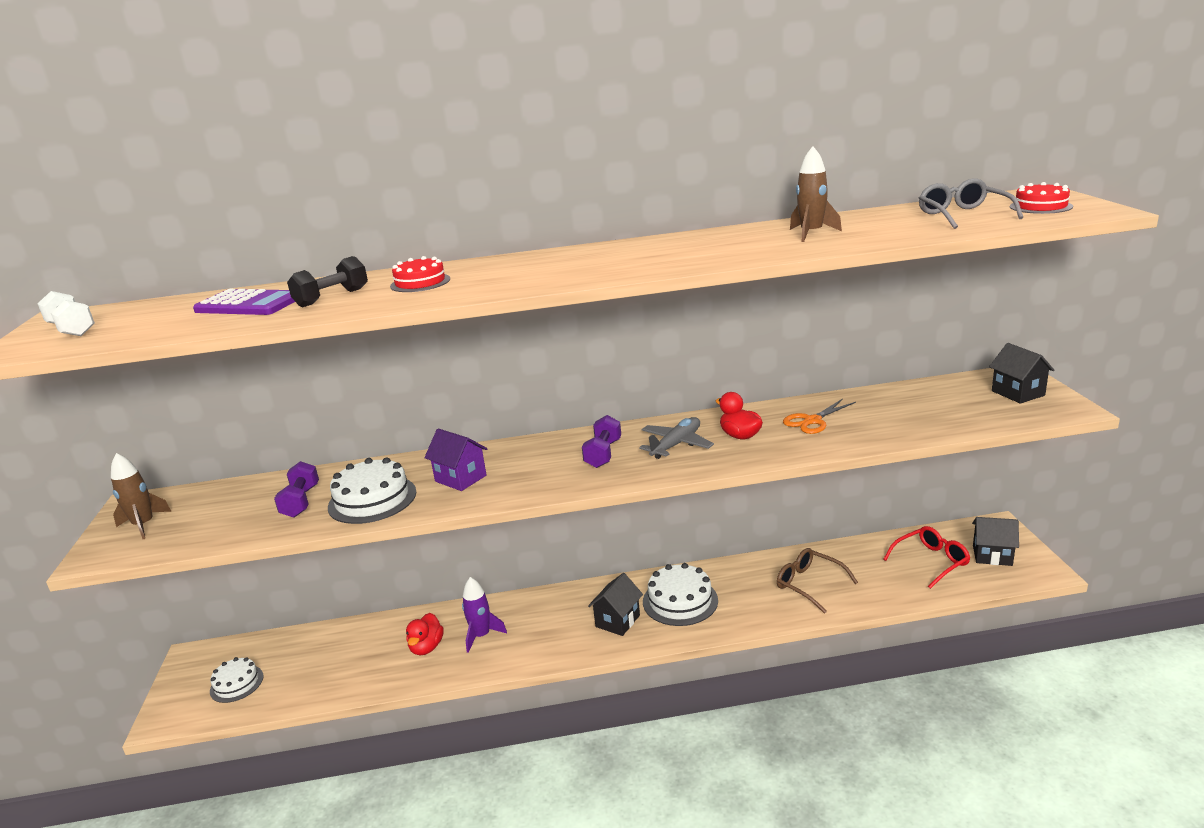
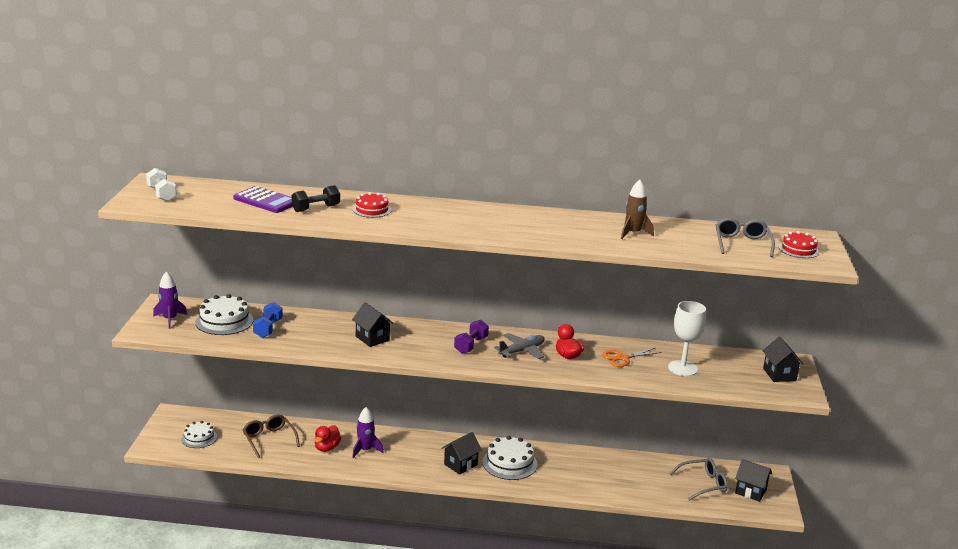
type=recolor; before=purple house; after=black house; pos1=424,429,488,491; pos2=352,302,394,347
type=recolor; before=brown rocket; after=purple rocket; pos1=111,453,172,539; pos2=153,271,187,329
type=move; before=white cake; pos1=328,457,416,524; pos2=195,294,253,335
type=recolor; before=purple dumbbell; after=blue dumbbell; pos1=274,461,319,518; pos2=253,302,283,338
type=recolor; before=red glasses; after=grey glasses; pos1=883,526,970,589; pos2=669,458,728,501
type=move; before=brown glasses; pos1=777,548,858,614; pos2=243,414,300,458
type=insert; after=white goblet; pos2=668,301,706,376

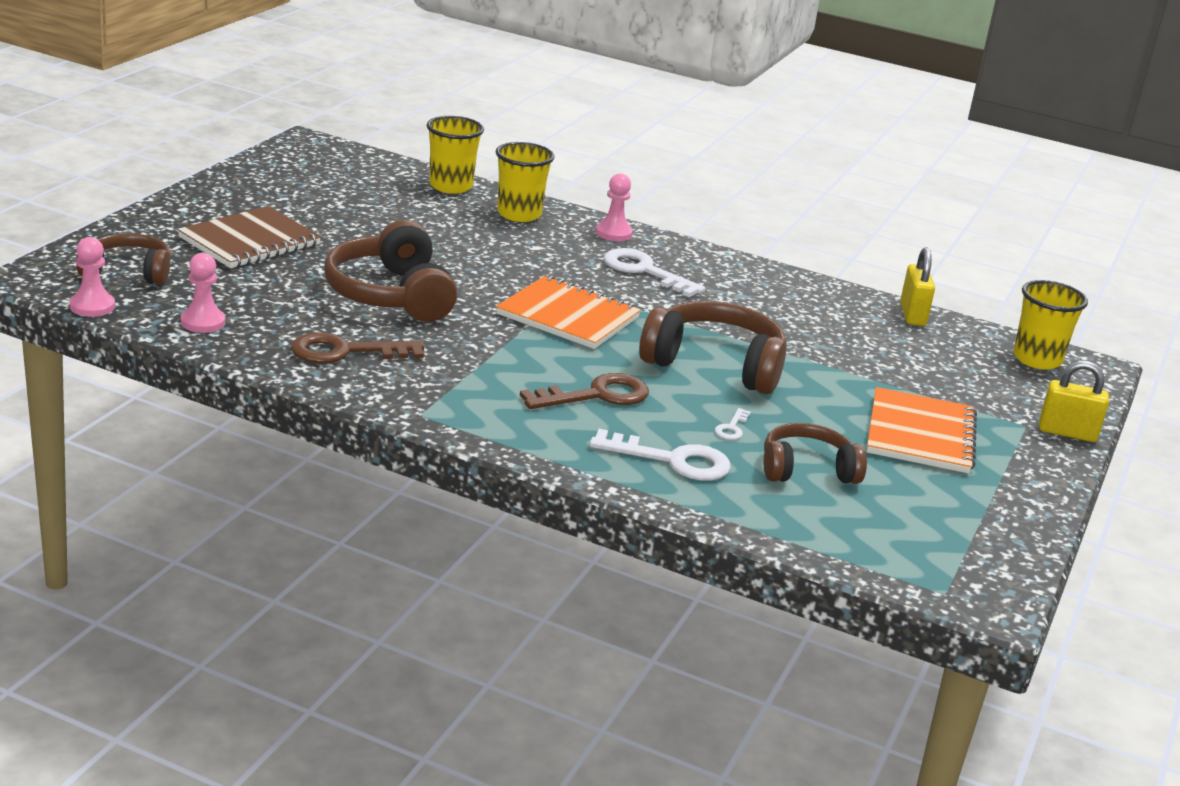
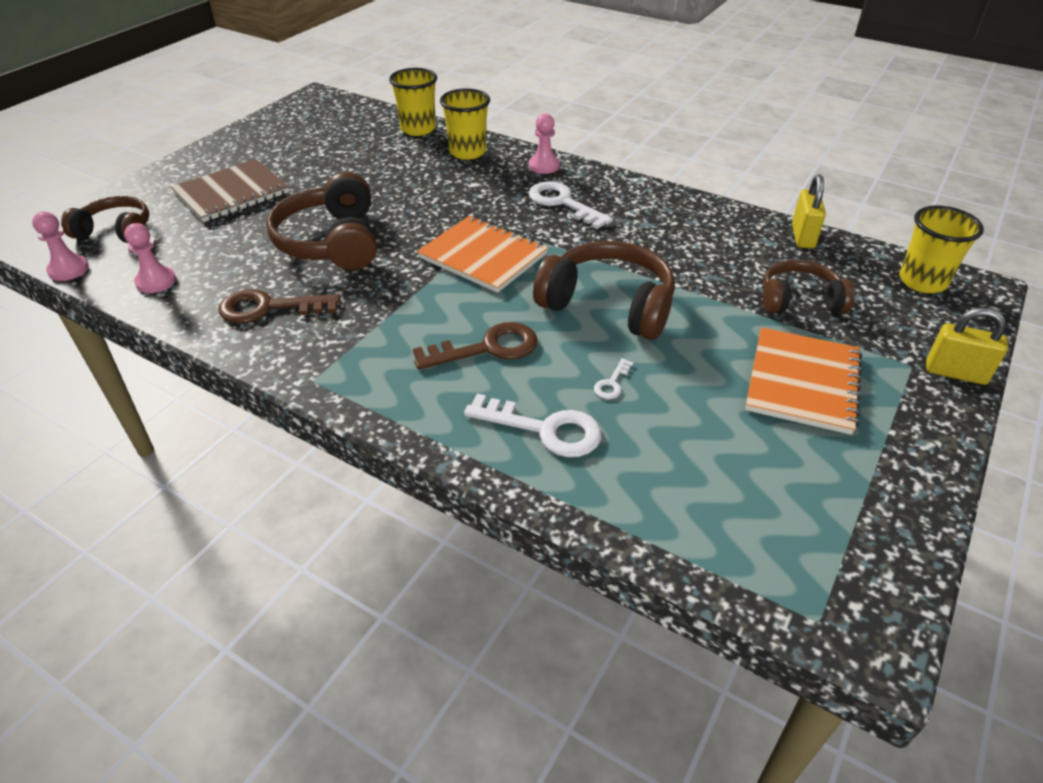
type=move; before=brown headphones; pos1=764,423,867,484; pos2=763,260,855,313

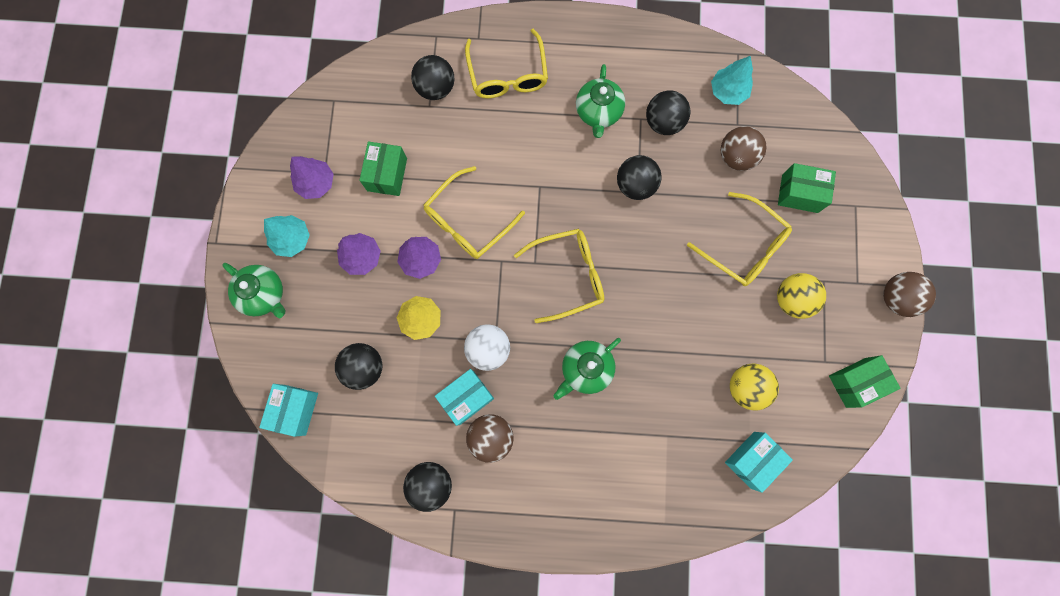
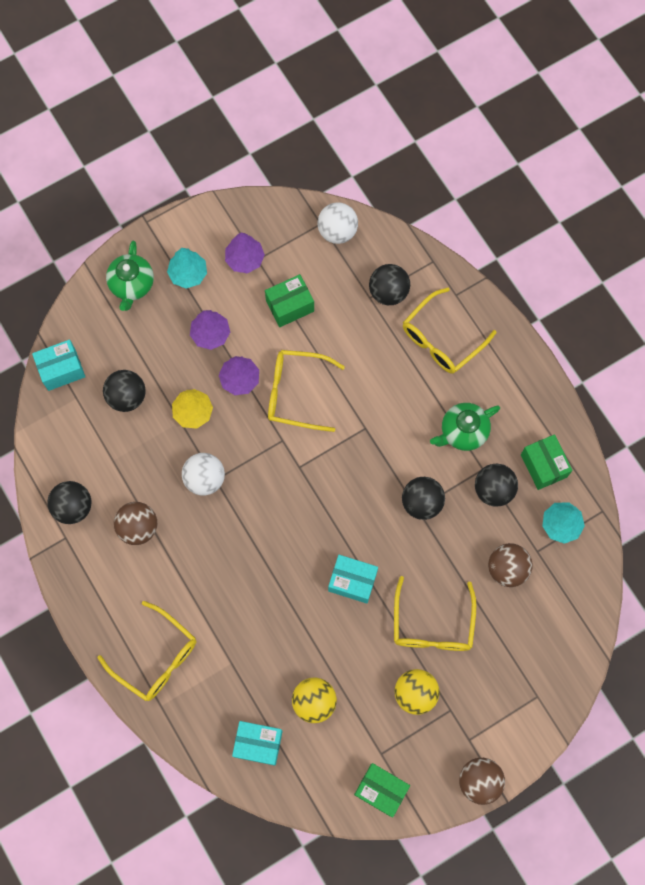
type=move; before=green box; pos1=778,163,836,213; pos2=521,434,573,490
type=move; before=yellow glasses; pos1=514,228,604,323; pos2=97,601,196,701
type=delete; before=green teapot; pos1=554,338,621,400
type=move; before=turquoise box; pos1=435,369,494,426; pos2=328,555,378,603
type=insert; after=white ball; pos2=318,202,358,244

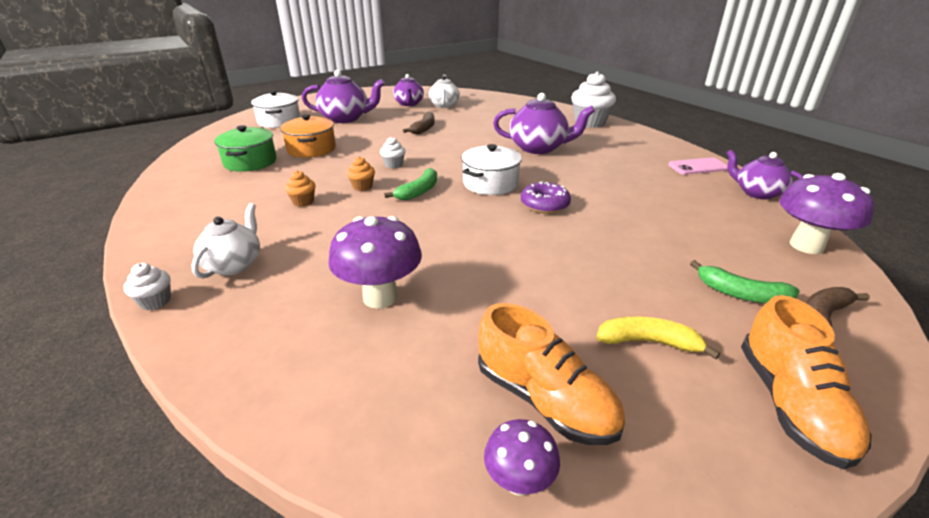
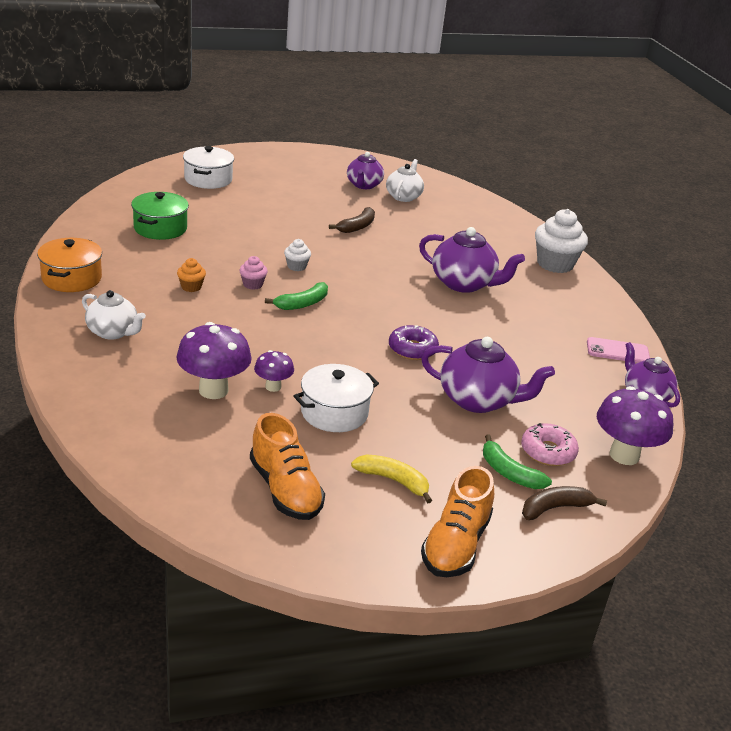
type=move; before=purple teapot; pos1=302,70,385,123; pos2=421,337,555,413
type=move; before=orange pot; pos1=280,114,336,158; pos2=37,238,102,292
type=move; before=white pot; pos1=462,144,522,195; pos2=294,364,379,432
type=recolor; before=orange cupcake; after=pink cupcake; pos1=347,157,375,191; pos2=239,256,268,290
type=rotate; before=white teapot; pos1=191,203,260,279; pos2=82,290,146,340; turn=90
type=delete; before=white cupcake; pos1=123,263,171,310
type=move; before=purple mushroom; pos1=484,419,560,496; pos2=254,350,294,392
type=insert; after=pink donut; pos2=521,423,579,466

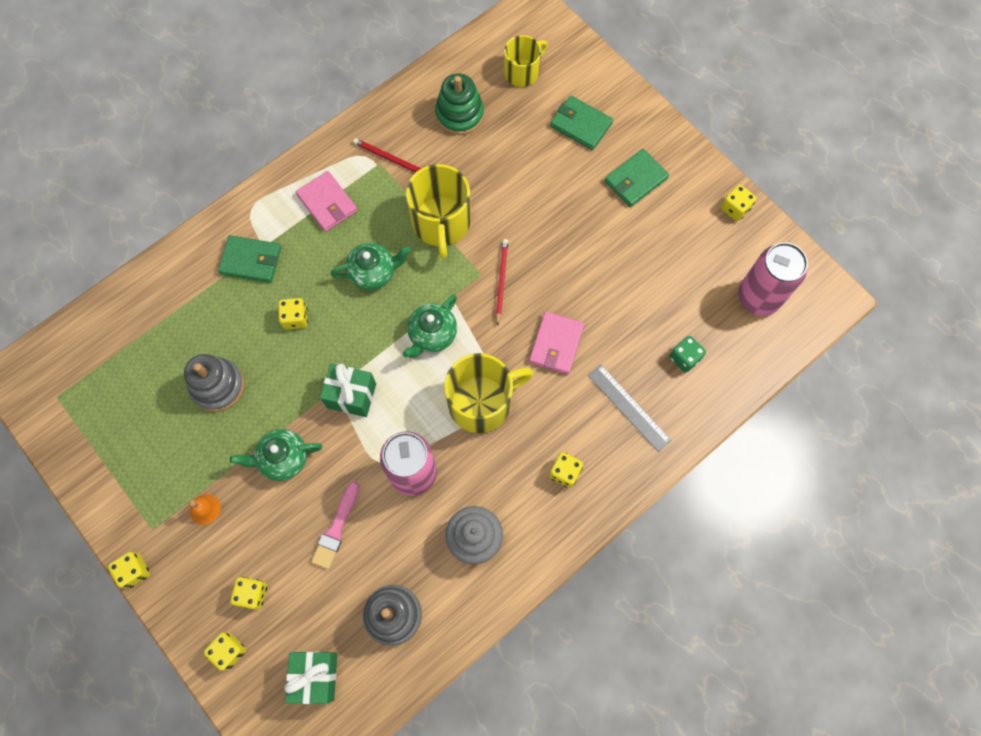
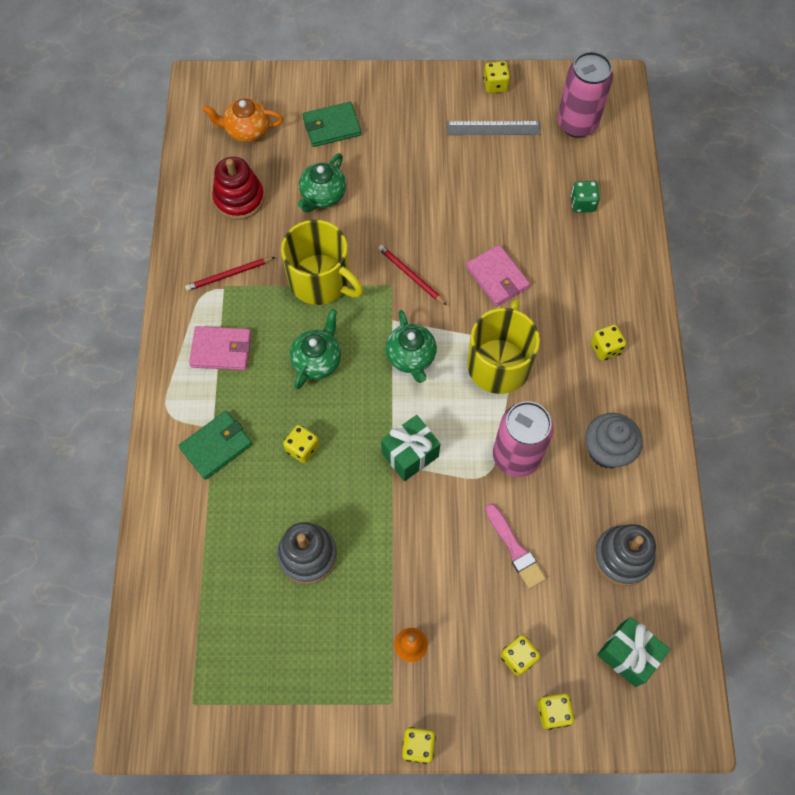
type=replace; before=yellow mug; after=orange teapot; pos1=504,35,548,87; pos2=203,98,284,142
type=recolor; before=green stacking toy; after=red stacking toy; pos1=435,73,484,135; pos2=212,157,265,220
type=delete; before=green wallet; pos1=604,149,669,207
type=move; before=grey ruler; pos1=588,364,671,452; pos2=447,121,541,135
type=move; before=green teapot; pos1=230,429,322,481; pos2=298,153,346,213

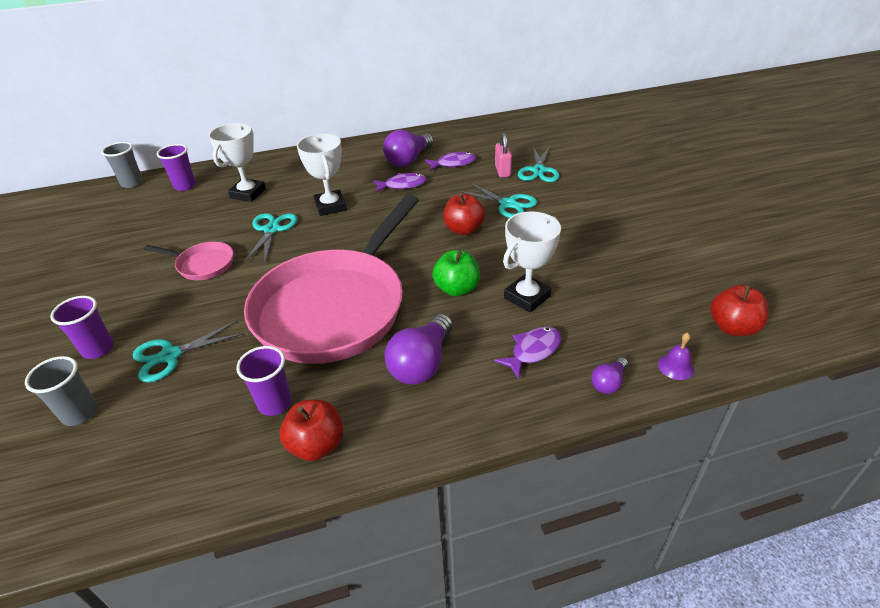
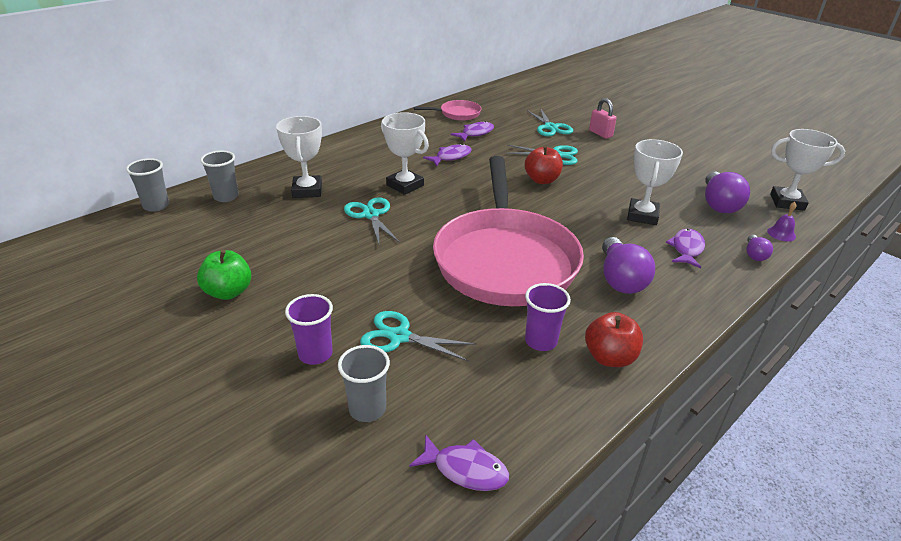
type=move; before=purple light bulb; pos1=383,130,434,167; pos2=705,172,750,213
type=move; before=pink padlock; pos1=495,132,512,178; pos2=589,98,616,139
type=recolor; before=purple cup; after=grey cup; pos1=157,144,196,191; pos2=200,151,239,202
type=move; before=pink pan; pos1=144,242,234,280; pos2=414,100,481,121
type=move; before=green apple; pos1=432,250,480,296; pos2=197,250,251,300
type=replace; before=red apple; after=white trophy; pos1=710,284,769,336; pos2=770,129,845,211
type=rotate; before=turquoise scissors; pos1=133,320,244,383; pos2=360,311,476,362; turn=75
type=insert; after=purple fish; pos2=409,434,509,491

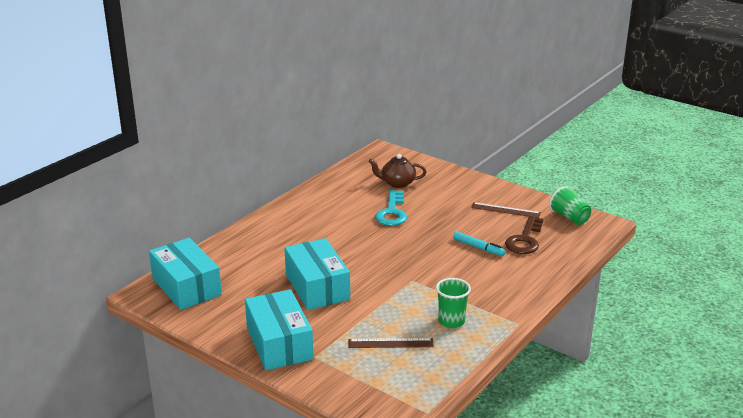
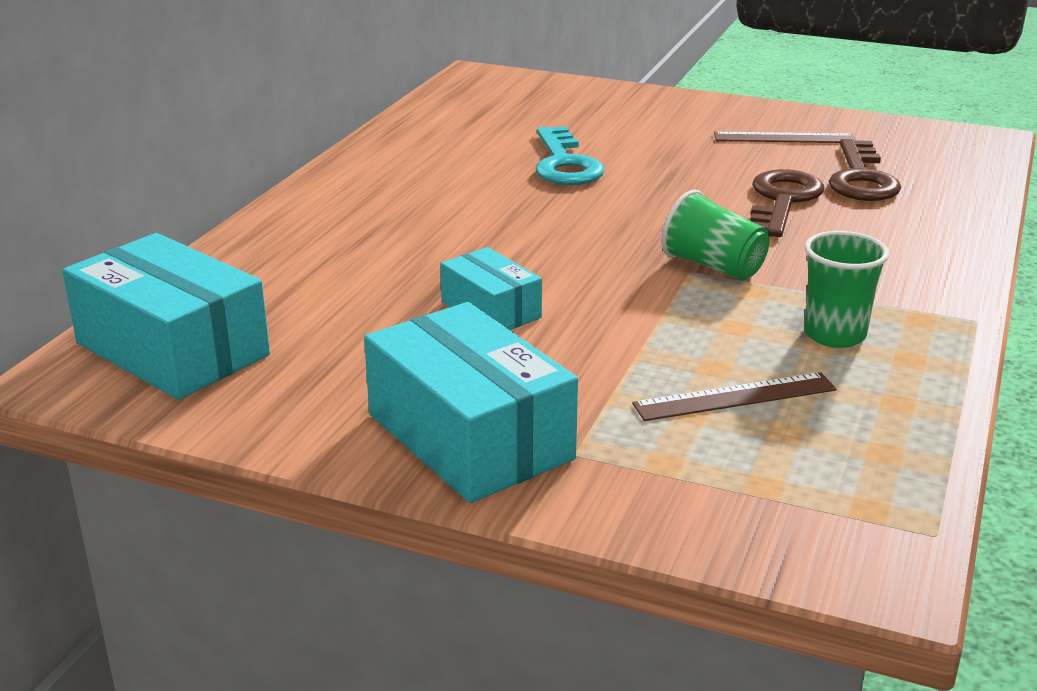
type=delete; before=brown teapot; pos1=369,154,426,188
type=move; before=green cup; pos1=549,186,591,225; pos2=662,190,770,281
type=replace; before=turquoise marker; after=brown key; pos1=453,231,505,256; pos2=750,169,824,237
type=resize; before=turquoise box; pos1=284,238,350,310; pos2=440,247,542,330; scale=0.56

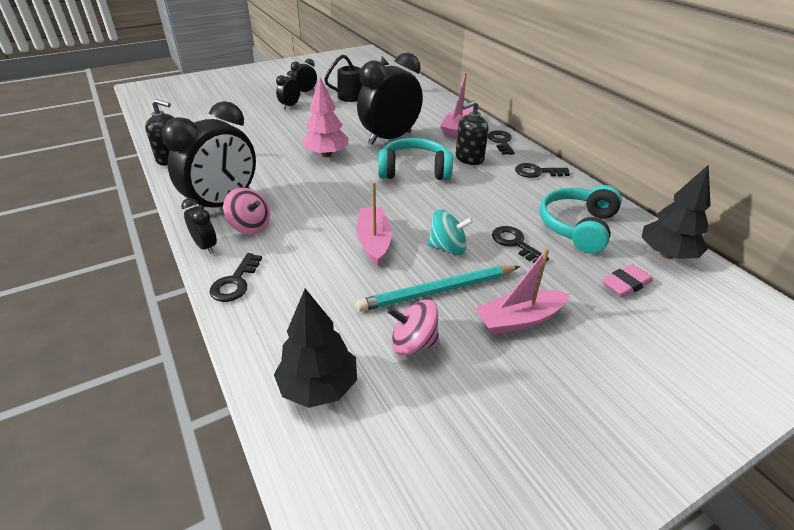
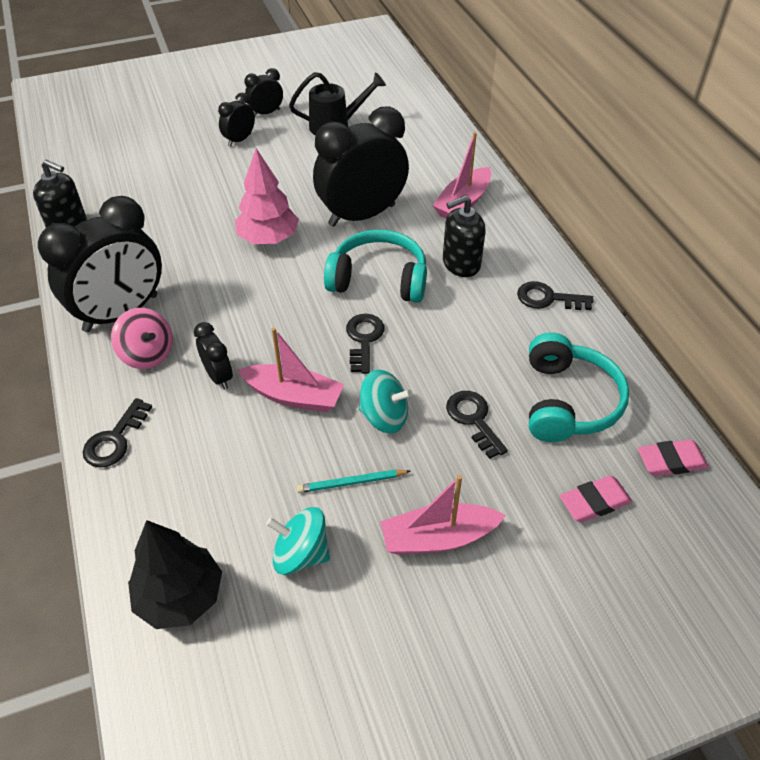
type=move; before=black key; pos1=488,130,515,155; pos2=346,314,385,374
type=replace; before=black tree; after=pink eraser; pos1=642,165,711,259; pos2=638,439,709,476
type=rotate; before=pink boat; pos1=356,182,392,266; pos2=238,327,344,412; turn=105
type=rotate; before=turquoise headphones; pos1=540,185,622,253; pos2=529,333,629,442; turn=150
type=move; before=black clock; pos1=181,198,217,254; pos2=194,322,233,389
type=resize; before=turquoise pencil; pos1=356,266,520,312; pos2=297,469,410,493; scale=0.53
type=recolor; before=pink spinning top; after=turquoise spinning top; pos1=388,300,439,356; pos2=266,507,330,575

